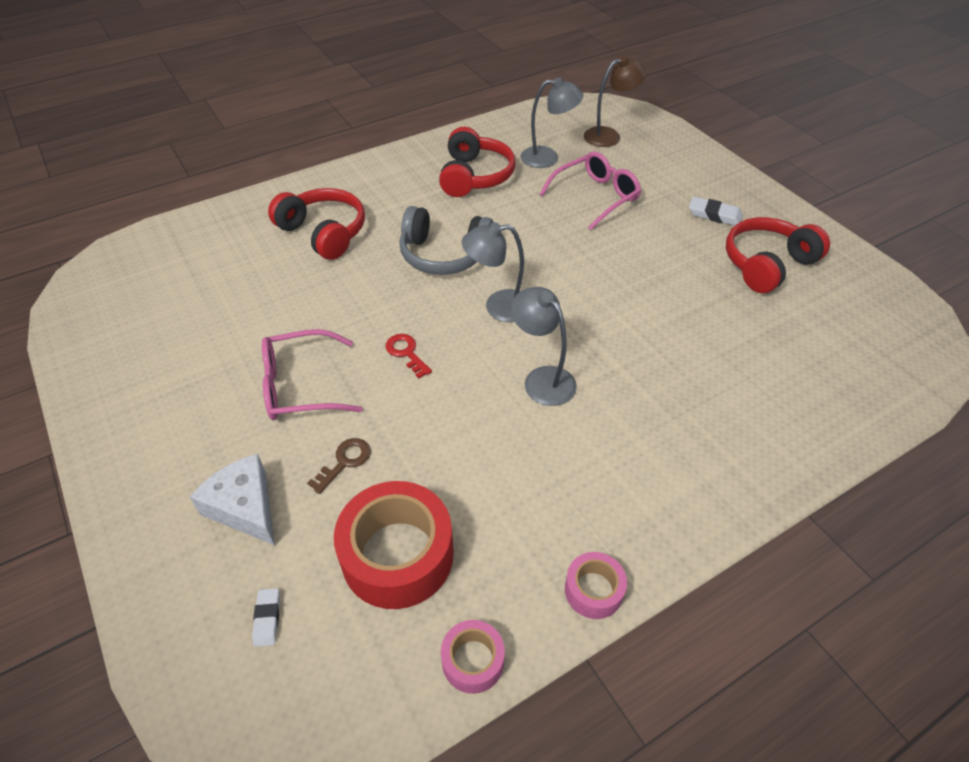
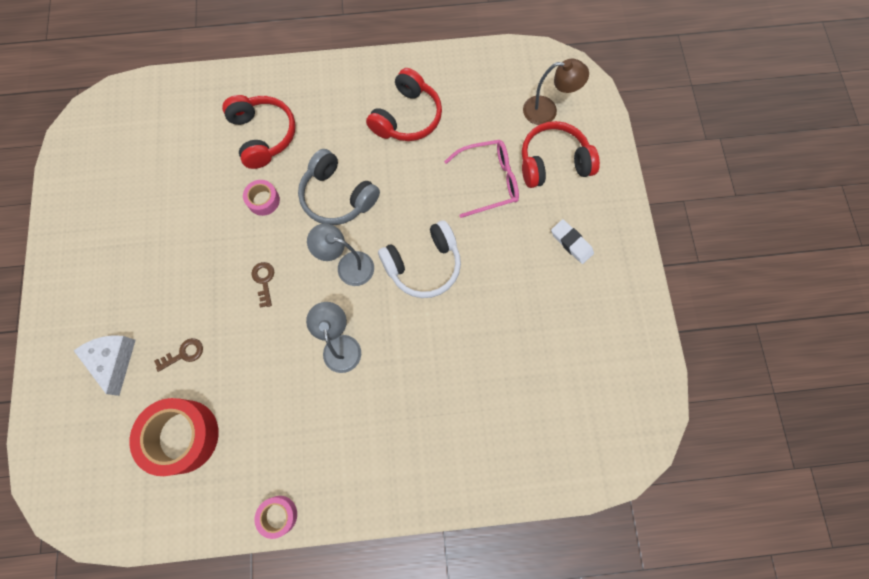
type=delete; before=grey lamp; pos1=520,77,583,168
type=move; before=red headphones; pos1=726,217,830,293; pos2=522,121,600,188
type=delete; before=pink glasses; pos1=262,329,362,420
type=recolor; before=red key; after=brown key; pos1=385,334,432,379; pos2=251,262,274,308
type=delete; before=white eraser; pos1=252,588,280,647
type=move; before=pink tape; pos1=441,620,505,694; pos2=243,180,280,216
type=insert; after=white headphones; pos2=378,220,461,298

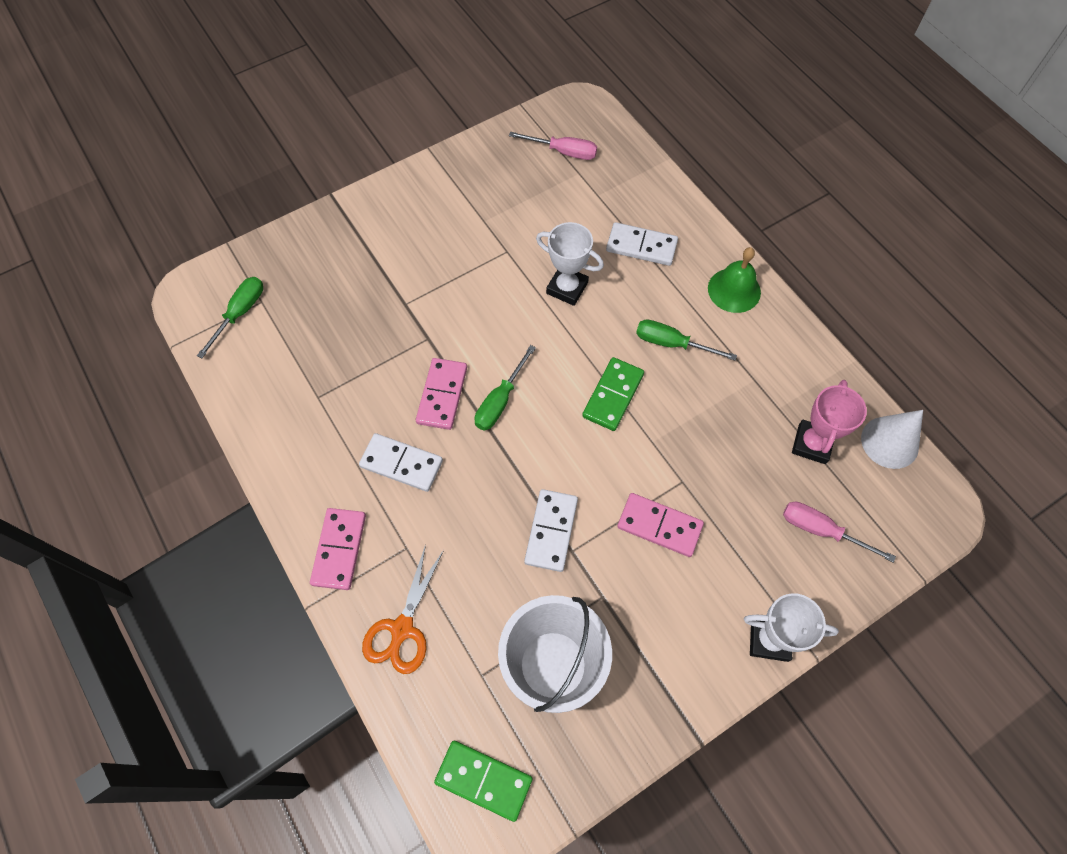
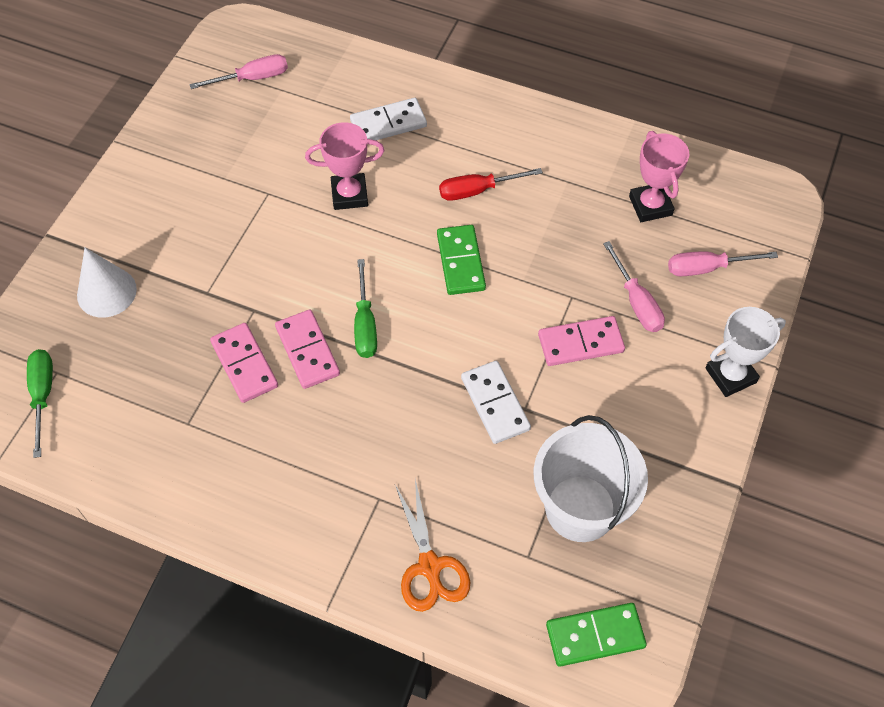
type=recolor; before=white trophy; after=pink trophy; pos1=536,222,604,306; pos2=305,122,385,210
type=delete; before=green bell; pos1=708,247,761,313
type=recolor; before=green screwdriver; after=red screwdriver; pos1=636,319,737,361; pos2=439,168,543,201
type=move; before=white cone; pos1=861,410,923,469; pos2=77,248,137,318
type=delete; before=white domino; pos1=359,433,443,492
type=move; before=pink domino; pos1=310,508,366,590; pos2=210,323,278,403
type=insert; after=pink screwdriver; pos2=603,241,665,332

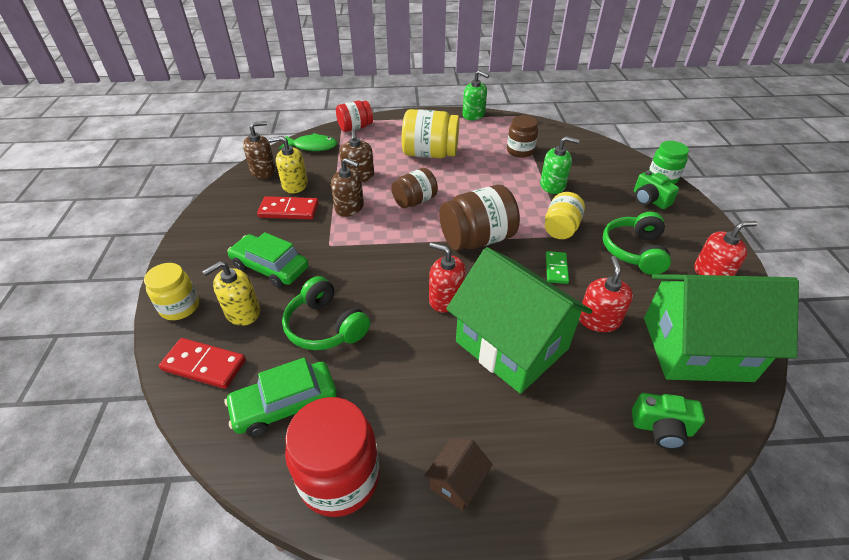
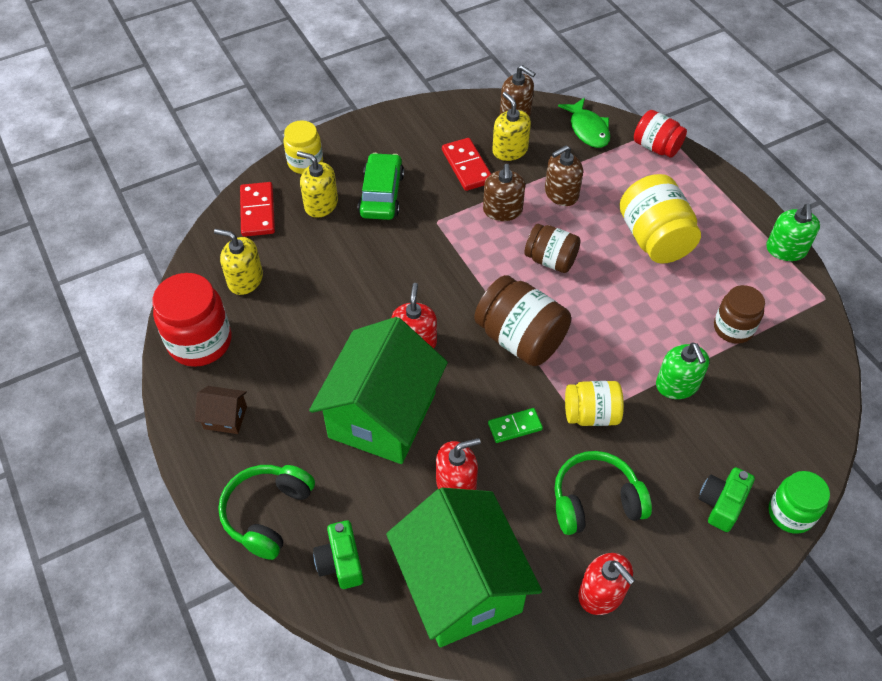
type=move; before=green headphones; pos1=282,276,370,350; pos2=218,465,315,560
type=replace; before=green car; after=yellow soap dispenser; pos1=225,358,337,437; pos2=214,229,263,295

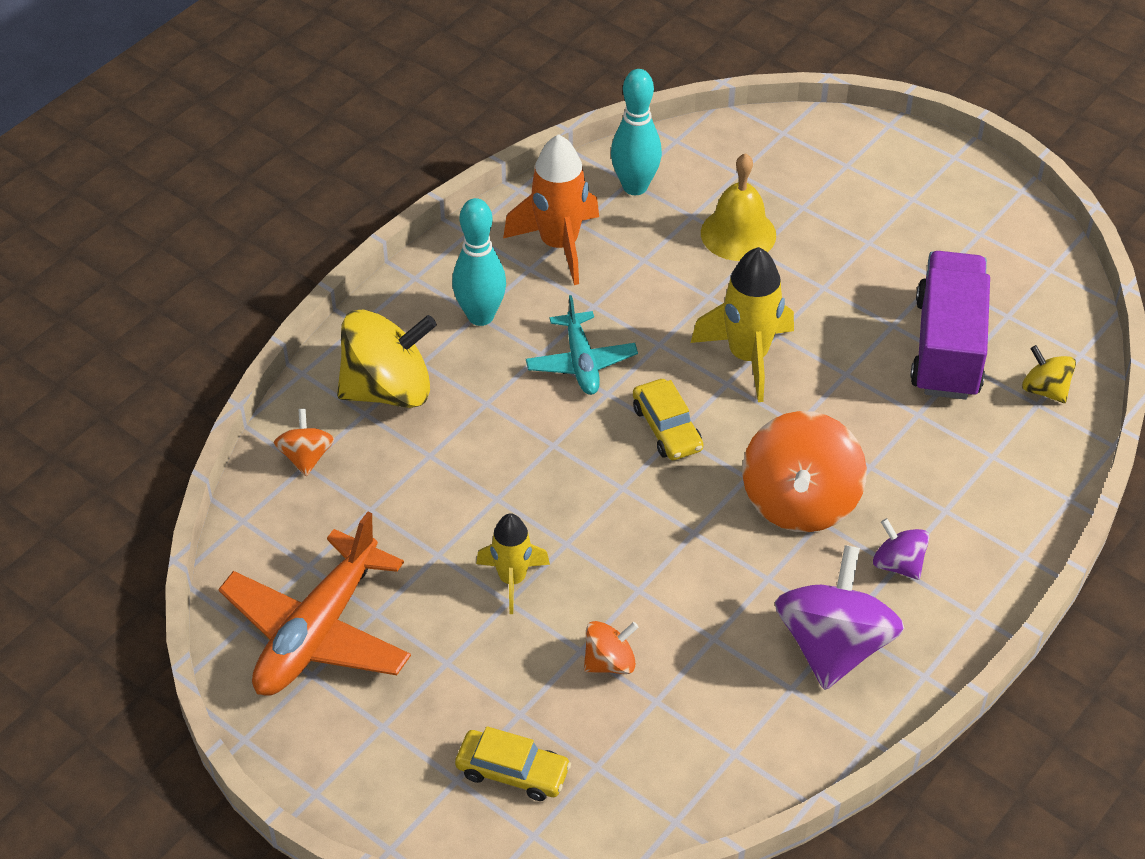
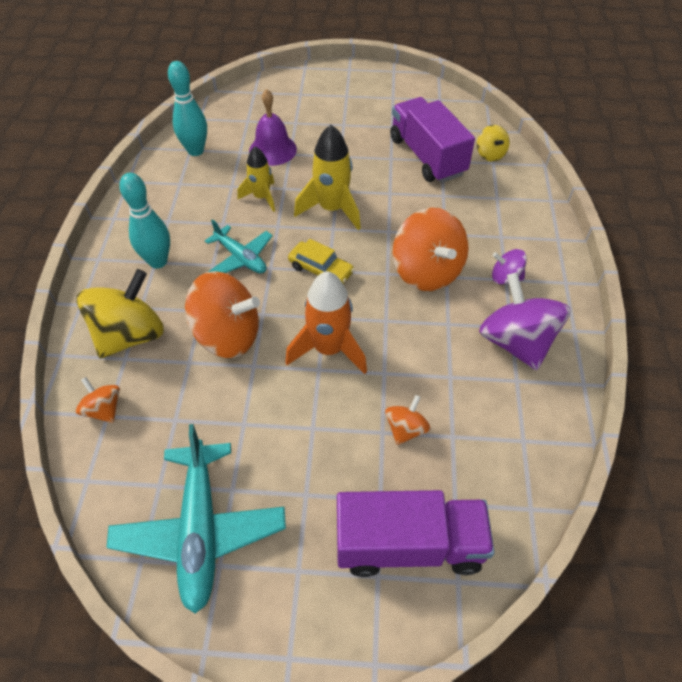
type=move; before=orange rocket; pos1=503,134,599,285; pos2=285,271,367,374
type=recolor; before=yellow bell; after=purple bell; pos1=701,153,776,261; pos2=249,89,297,166
type=rotate; before=yellow spinning top; pos1=1022,345,1076,403; pos2=477,125,509,162; turn=-120
type=recolor; before=orange plane; after=turquoise plane; pos1=218,512,411,696; pos2=106,424,286,614
type=move; before=yellow rocket; pos1=476,513,550,614; pos2=238,146,275,212
type=replace; before=yellow car; after=purple truck; pos1=455,726,571,801; pos2=337,490,495,577
type=insert; after=orange spinning top; pos2=185,271,260,358

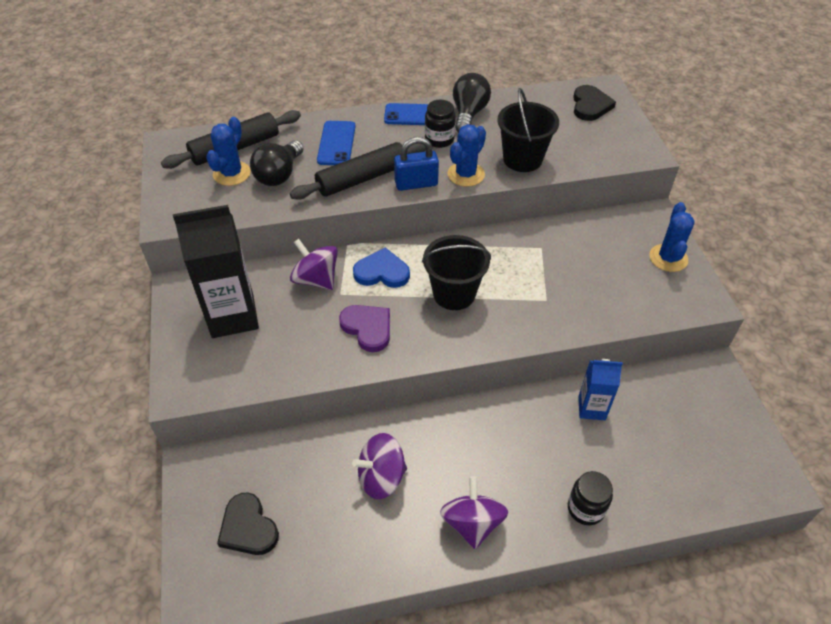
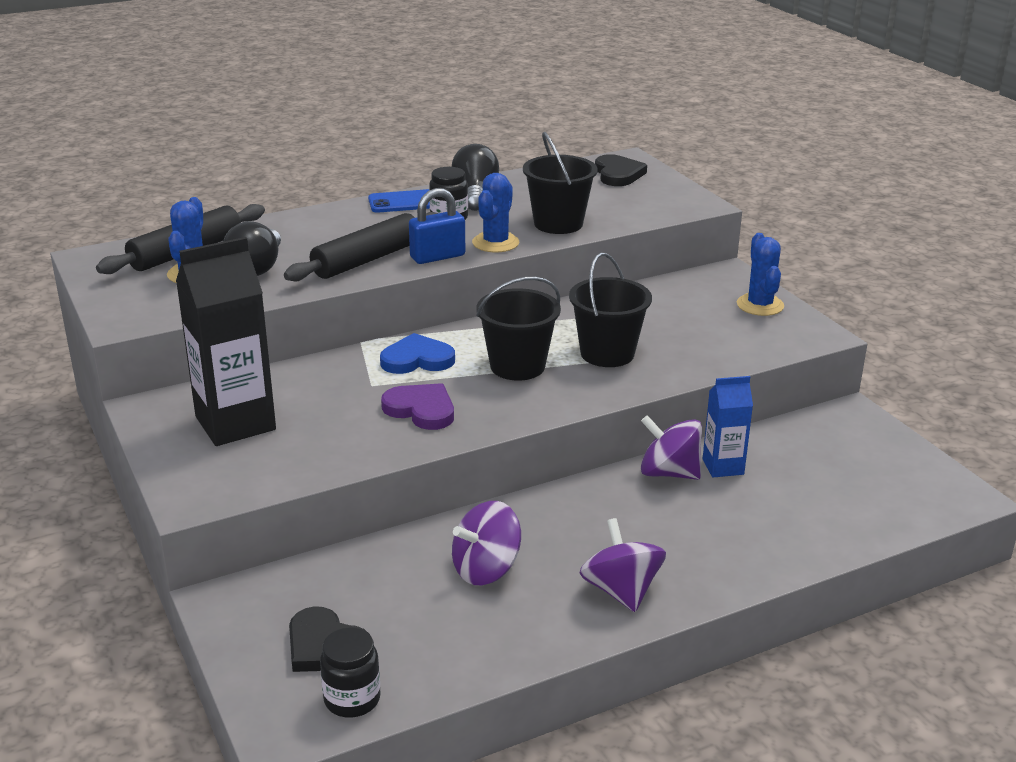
type=delete; before=blue phone; pos1=317,121,356,165
type=move; before=purple spinning top; pos1=290,239,338,290; pos2=641,415,702,480
type=move; before=black jar; pos1=568,471,613,525; pos2=320,627,380,718
type=insert; after=black bucket; pos2=569,253,652,367

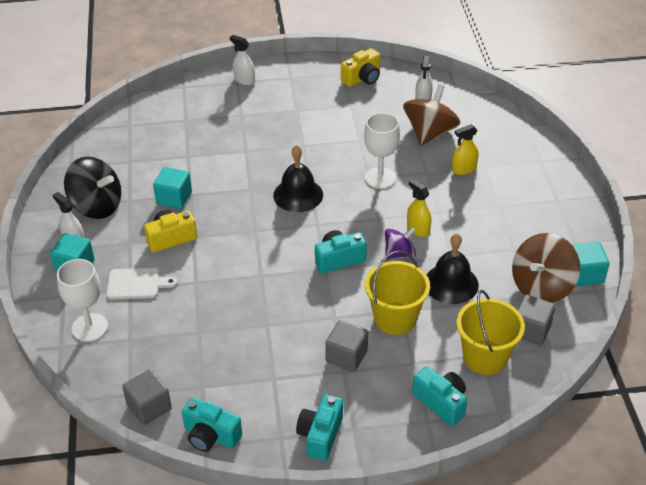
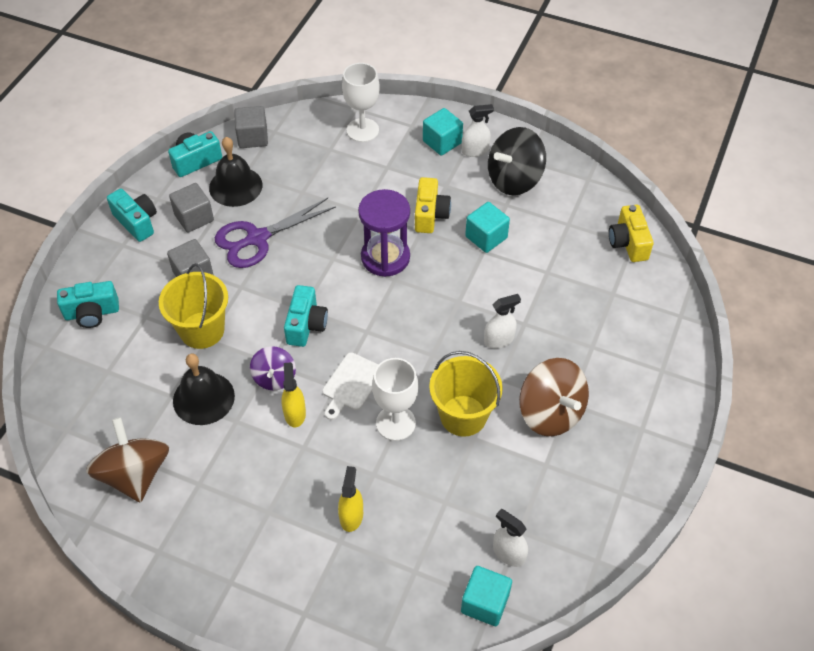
type=move; before=white spray bottle; pos1=230,35,255,85; pos2=484,294,521,348
type=move; before=yellow camera; pos1=341,48,380,87; pos2=609,205,654,262
type=move; before=brown spinning top; pos1=403,84,461,146; pos2=519,358,589,436
type=move; before=black bell; pos1=273,145,323,212; pos2=209,137,262,207
type=rotate; before=yellow spray bottle; pos1=407,179,431,237; pos2=282,362,306,427; turn=-90
type=move; before=turquoise cube; pos1=572,242,610,286; pos2=461,566,512,626
type=move; before=white cutting board; pos1=106,268,177,299; pos2=322,352,379,420
type=move; before=yellow bucket; pos1=456,290,525,375; pos2=429,351,503,437
type=move; before=grey cube; pos1=518,295,555,345; pos2=169,183,214,233
type=insert; after=purple hourglass; pos2=358,189,410,277
type=insert; after=purple scissors; pos2=215,198,336,268

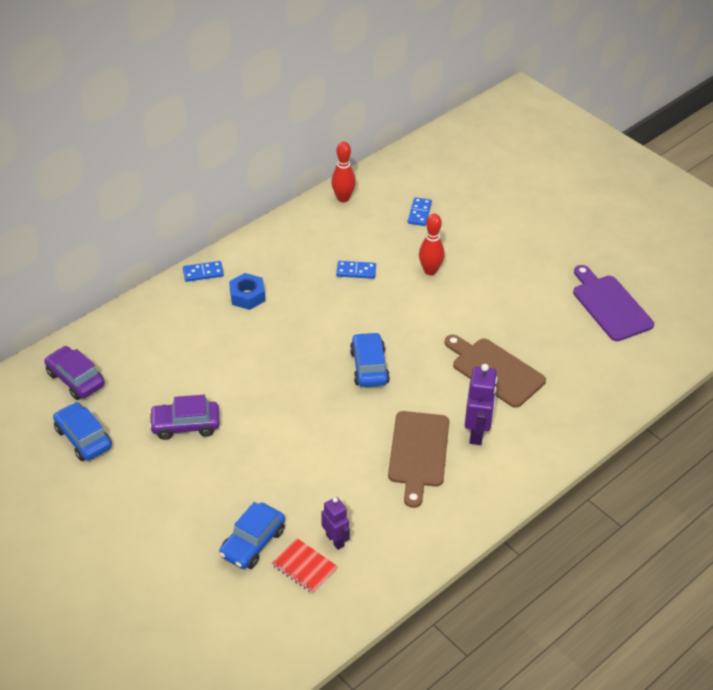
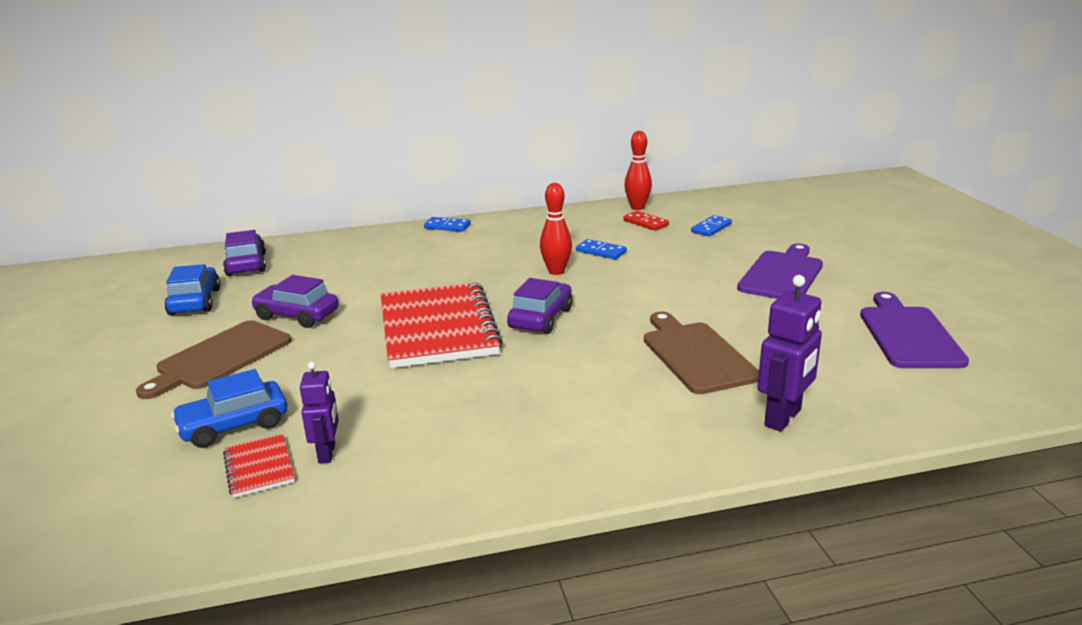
type=move; before=red bowling pin; pos1=419,214,445,275; pos2=540,183,572,275
type=delete; before=blue nut; pos1=229,273,265,310
type=recolor; before=blue car; after=purple car; pos1=350,332,390,387; pos2=507,278,573,334
type=move; before=purple robot; pos1=465,364,497,445; pos2=757,275,822,432
type=move; before=brown cutting board; pos1=388,411,449,508; pos2=136,320,291,399
type=insert; after=red domino; pos2=623,211,669,231
type=insert; after=purple cutting board; pos2=737,244,823,299
type=insert; after=red notebook; pos2=381,282,503,368

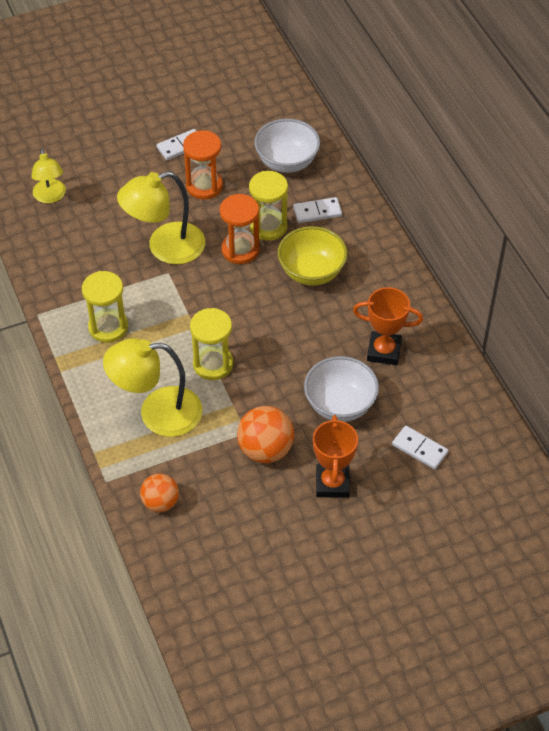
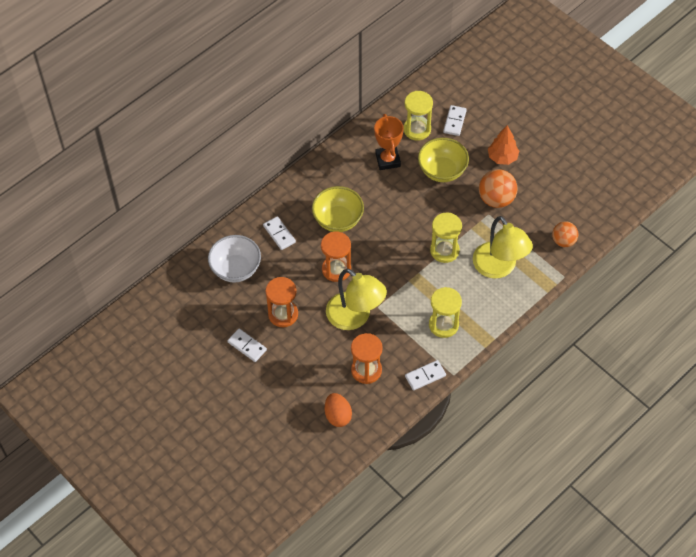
type=replace; before=yellow lamp; after=orange egg; pos1=31,148,66,203; pos2=325,393,352,427
type=move; before=yellow hourglass; pos1=249,171,288,241; pos2=404,91,433,141
type=recolor; before=white bowl; after=yellow bowl; pos1=304,356,379,422; pos2=418,138,469,182
type=replace; before=orange trophy; after=orange tree; pos1=313,415,358,498; pos2=488,125,519,165
type=insert; after=orange hourglass; pos2=351,333,383,384
type=insert; after=white domino; pos2=405,360,446,391

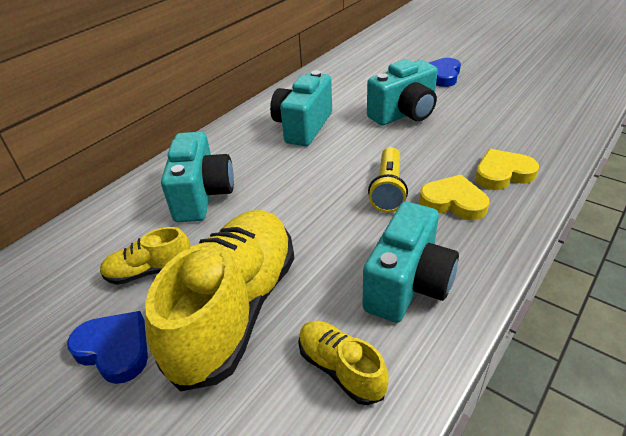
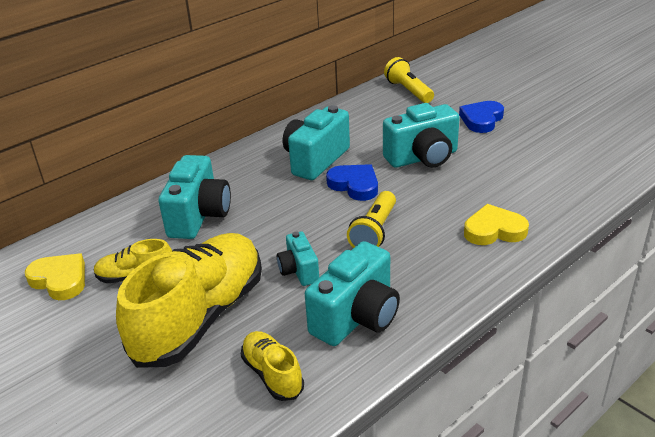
type=move; before=yellow heart; pos1=419,175,489,220; pos2=25,253,85,300
type=move; before=blue heart; pos1=67,311,148,384; pos2=326,164,378,201
type=insert; after=yellow flashlight; pos2=384,57,434,103
type=insert; after=turquoise camera; pos2=277,231,319,286

